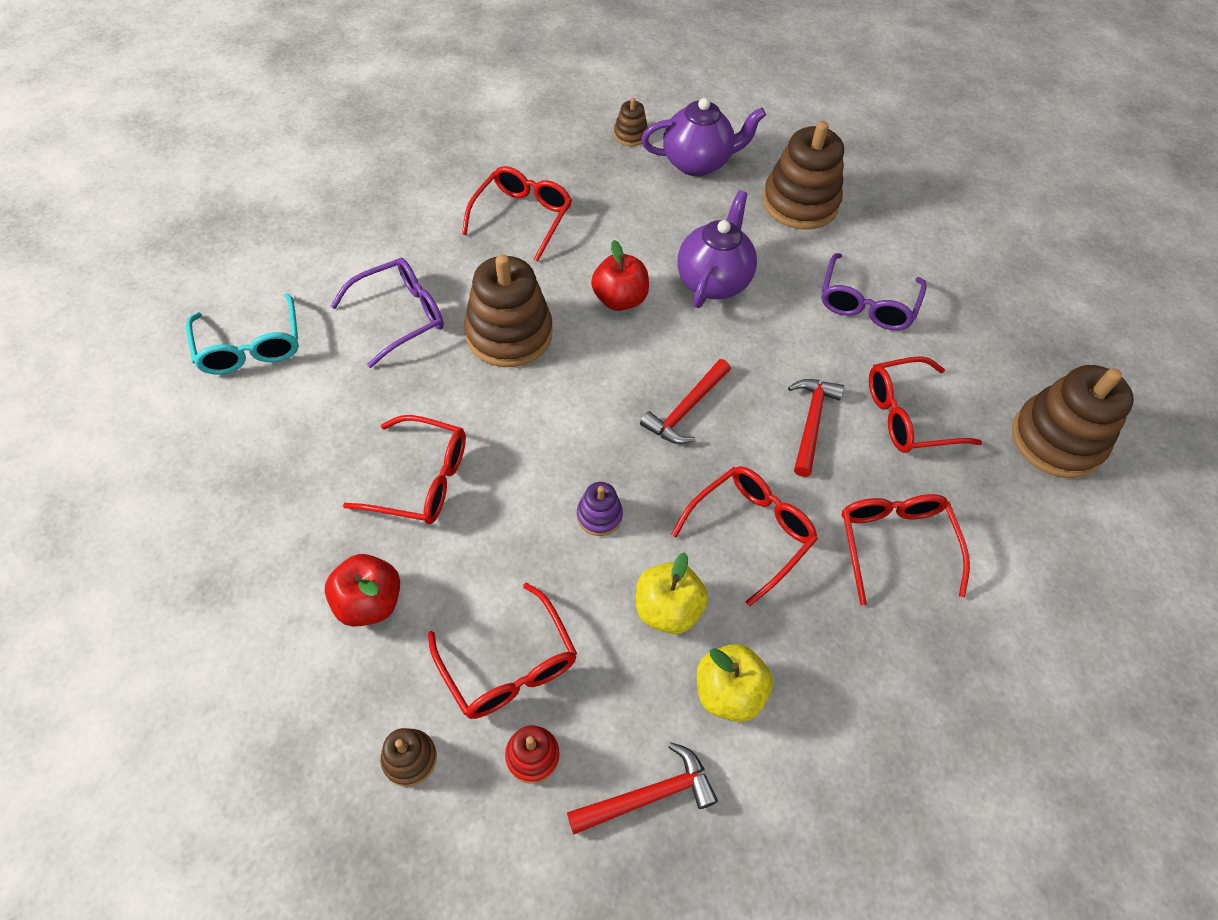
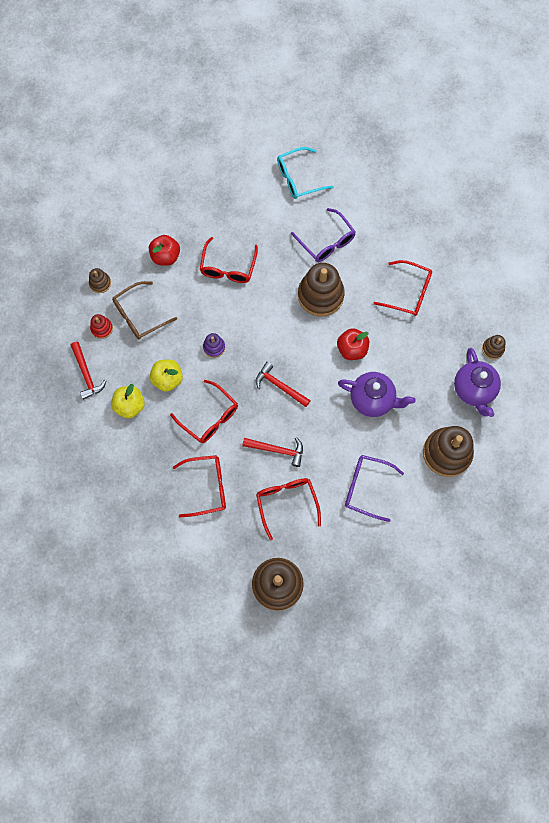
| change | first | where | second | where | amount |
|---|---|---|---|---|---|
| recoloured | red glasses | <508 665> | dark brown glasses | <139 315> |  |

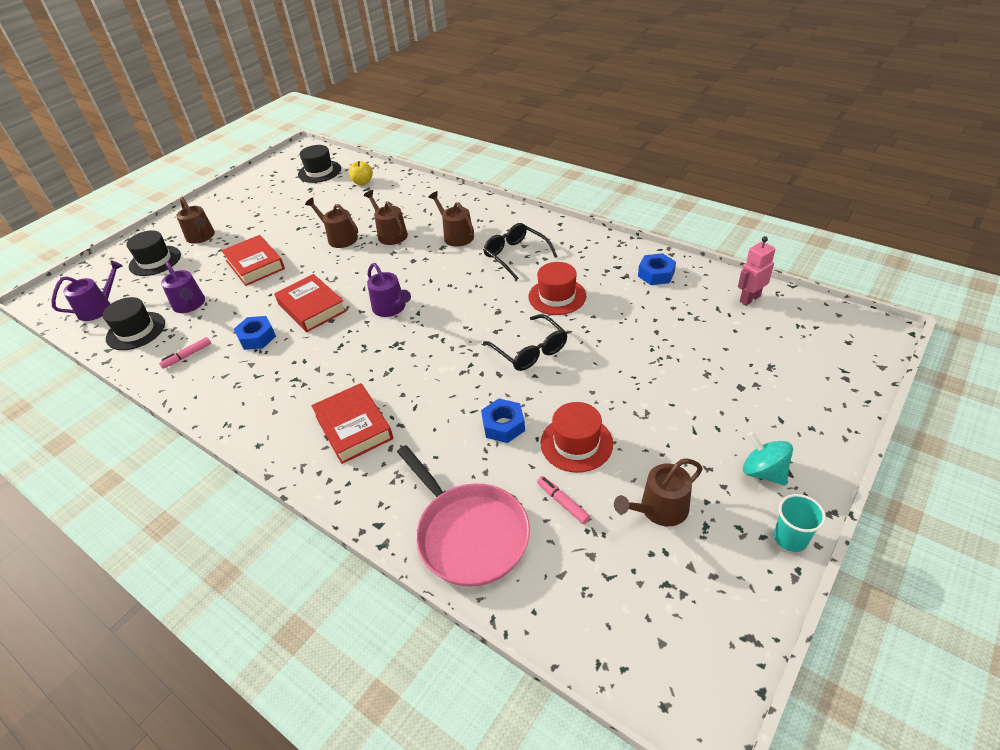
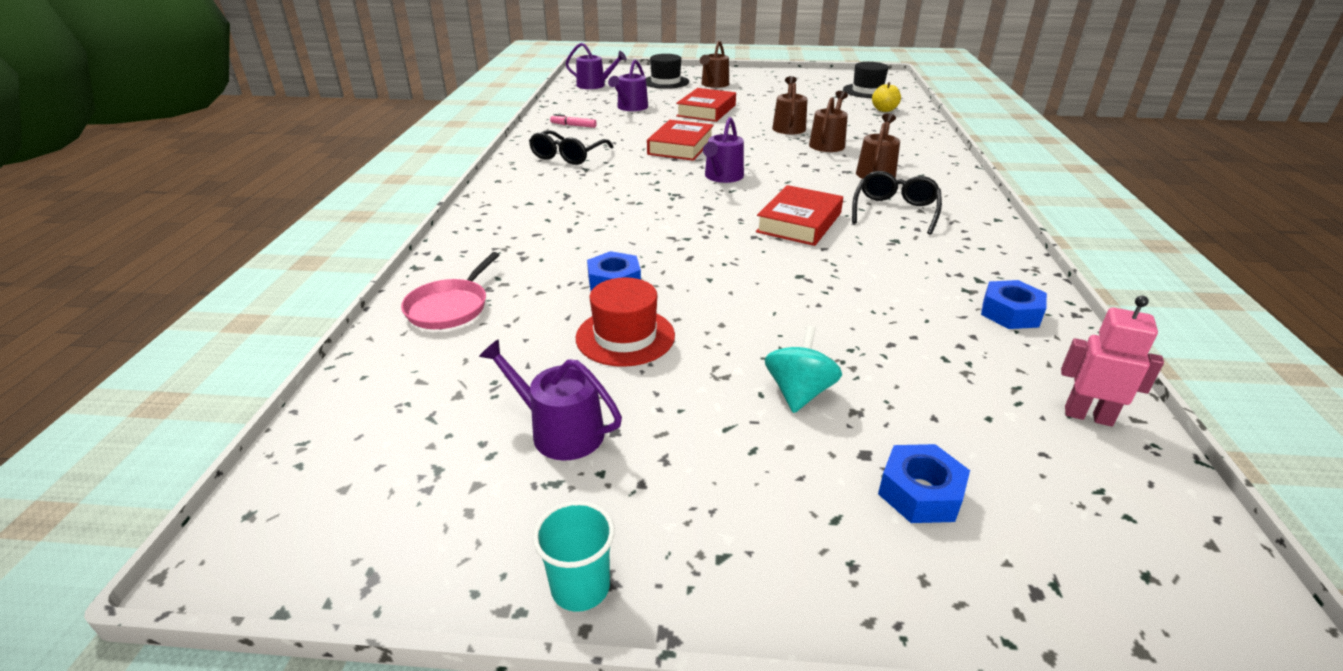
| change | first | where | second | where | amount |
|---|---|---|---|---|---|
| removed | jet-black top hat | <136 331> |  |  |  |
| removed | red top hat | <557 296> |  |  |  |
| removed | pink felt pen | <563 503> |  |  |  |
| moved | cobalt nut | <257 337> |  | <920 493> |  |
| moved | red hardcover | <354 427> |  | <799 222> |  |
| moved | jet-black glasses | <530 350> |  | <568 156> |  |
| moved | turquoise whirligig | <763 472> |  | <799 393> |  |
| recoloured | dark brown sprinkling can | <659 509> | violet sprinkling can | <559 431> |  |
| resized | pink pan | <469 534> |  | <450 307> | x0.62 |

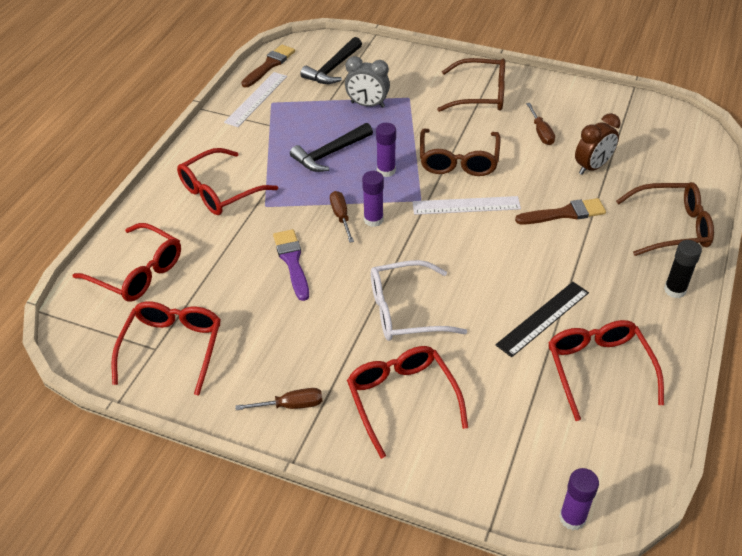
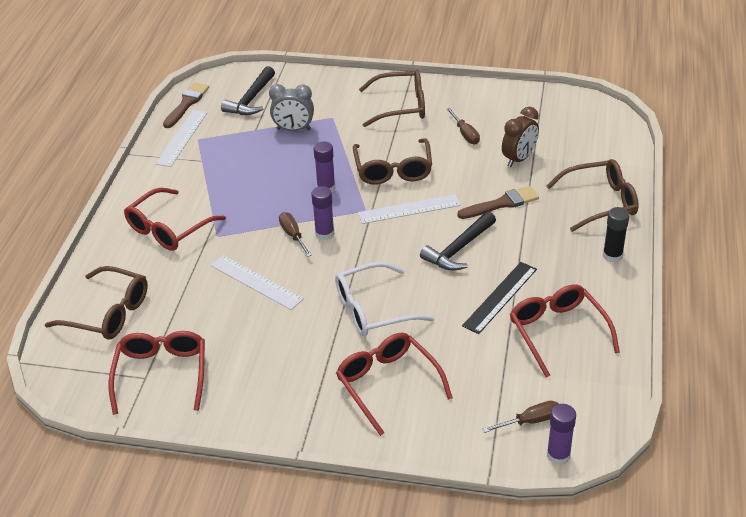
| change | first | where | second | where | amount |
|---|---|---|---|---|---|
| moved | dark brown hand screwdriver | <291 405> |  | <531 421> |  |
| moved | jet-black claw hammer | <330 154> |  | <459 249> |  |
| replaced | violet brush | <292 261> | pure white measuring stick | <256 282> |  |
| recoloured | red glasses | <138 272> | dark brown glasses | <108 313> |  |

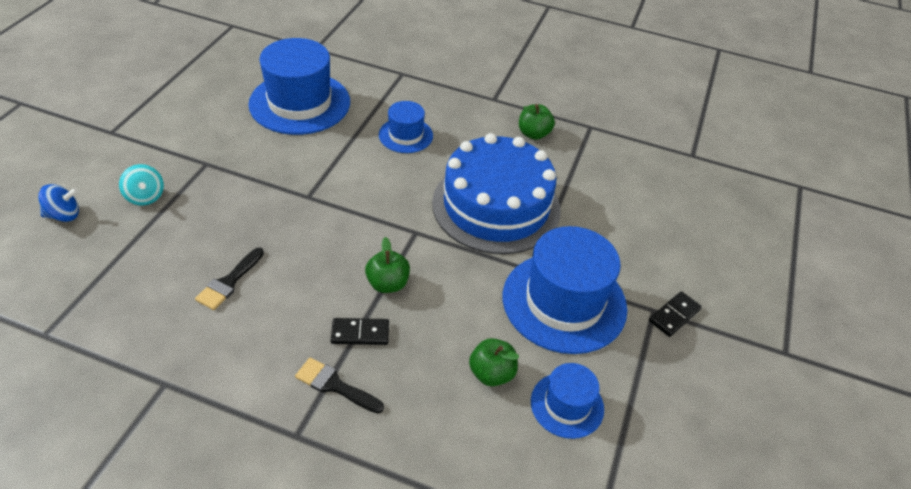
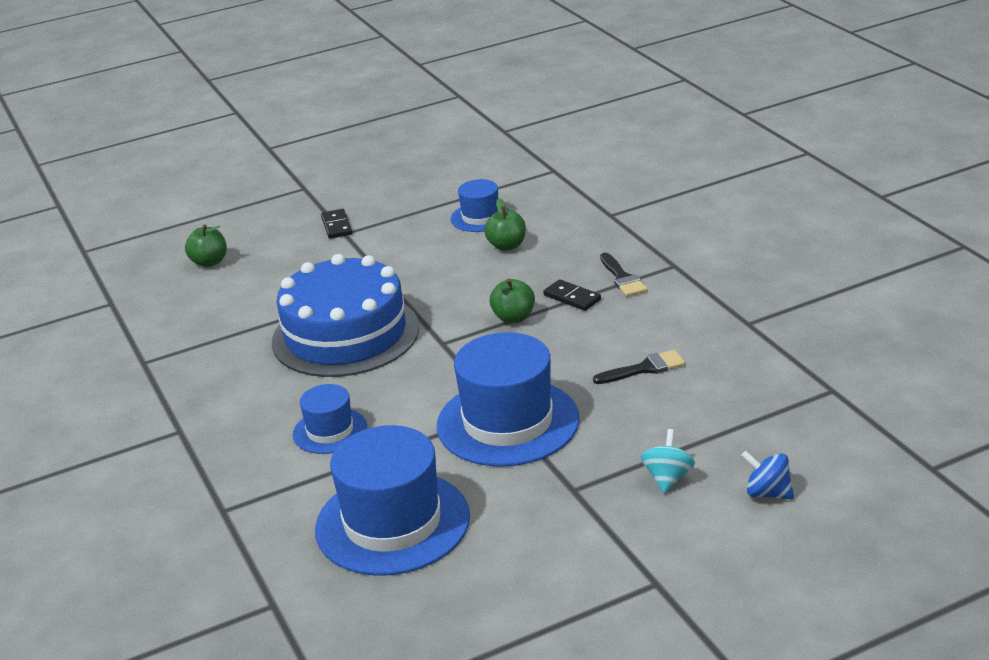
| change | first | where | second | where | amount |
|---|---|---|---|---|---|
| moved | cobalt top hat | <564 302> |  | <508 422> |  |
| moved | green apple | <534 134> |  | <209 262> |  |
| turned | jet-black domino tile | <674 315> |  | <337 226> | 75 degrees clockwise |

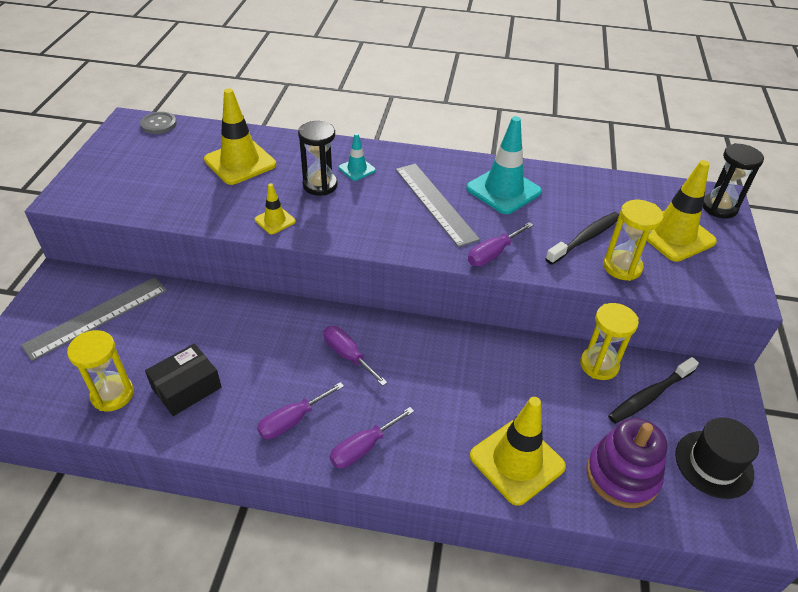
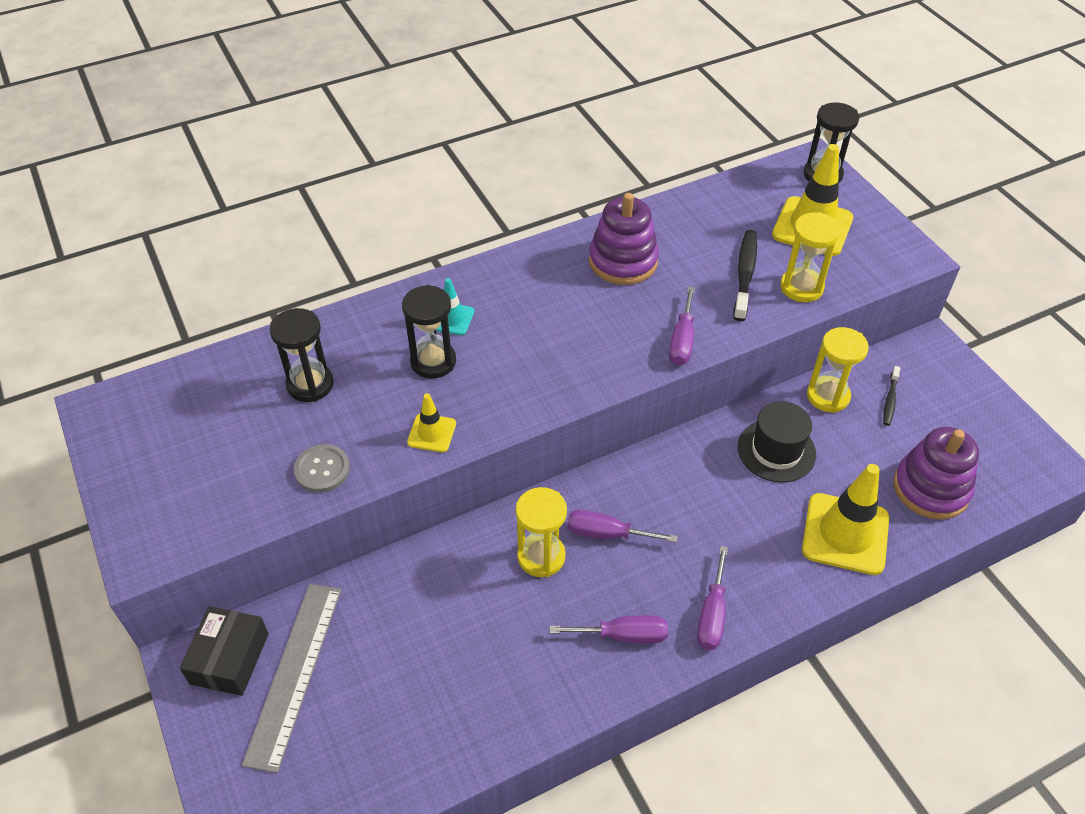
| change | first | where | second | where | amount |
|---|---|---|---|---|---|
| removed | grey measuring stick | <435 203> |  |  |  |
| moved | bright yellow sandglass | <112 395> |  | <541 556> |  |
| moved | grey button | <158 124> |  | <322 469> |  |
| moved | jet-black box | <186 388> |  | <229 658> |  |
| moved | jet-black top hat | <714 464> |  | <776 450> |  |
| replaced | bright yellow safety cone | <240 162> | jet-black sandglass | <310 384> |  |
| replaced | turquoise safety cone | <503 190> | violet ring stacker | <623 261> |  |
| turned | violet hand screwdriver | <292 420> |  | <623 635> | 105 degrees counterclockwise |
| resized | jet-black tooth brush | <649 396> |  | <890 400> | x0.58 |

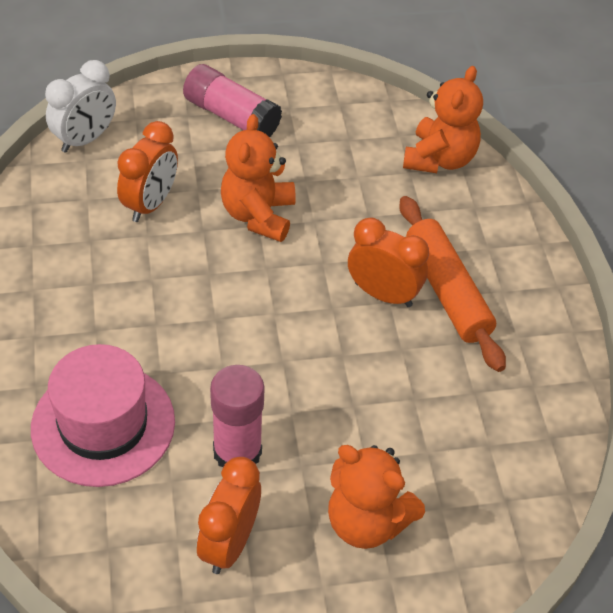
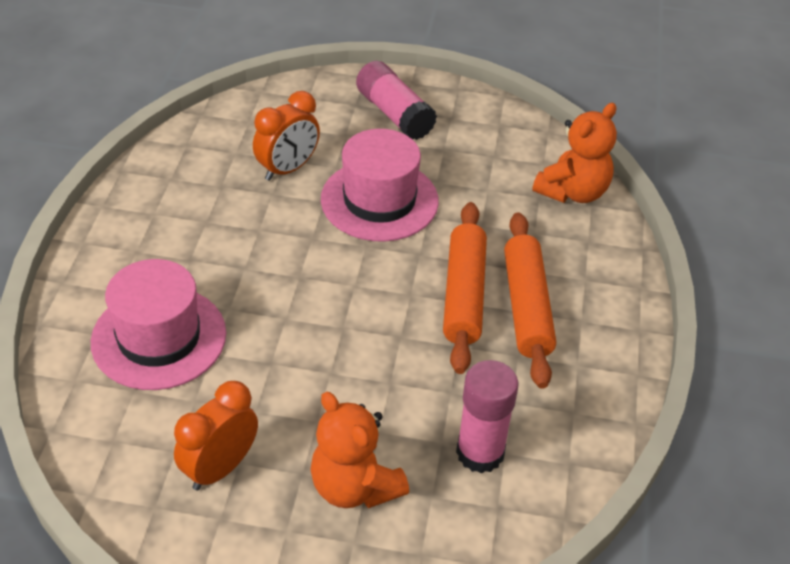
| change | first | where | second | where | amount |
|---|---|---|---|---|---|
| removed | pure white bedside clock | <85 139> |  |  |  |
| moved | pink stick of glue | <237 452> |  | <480 452> |  |
| replaced | orange teddy bear | <258 215> | pink top hat | <379 200> |  |
| replaced | orange bedside clock | <383 294> | orange pastry roller | <463 295> |  |

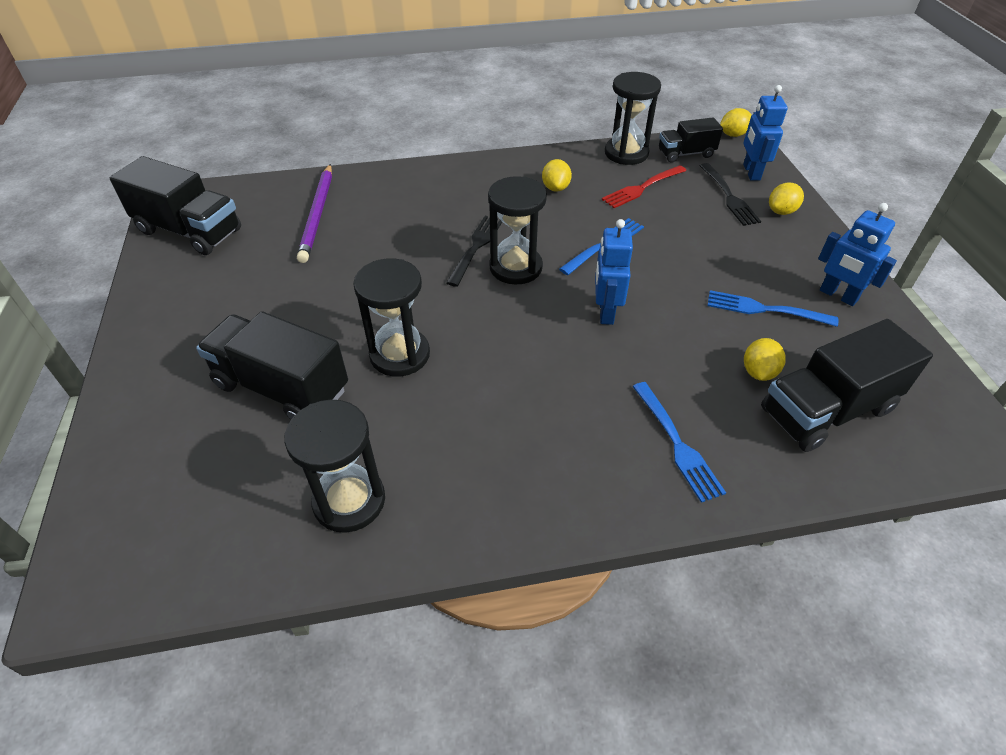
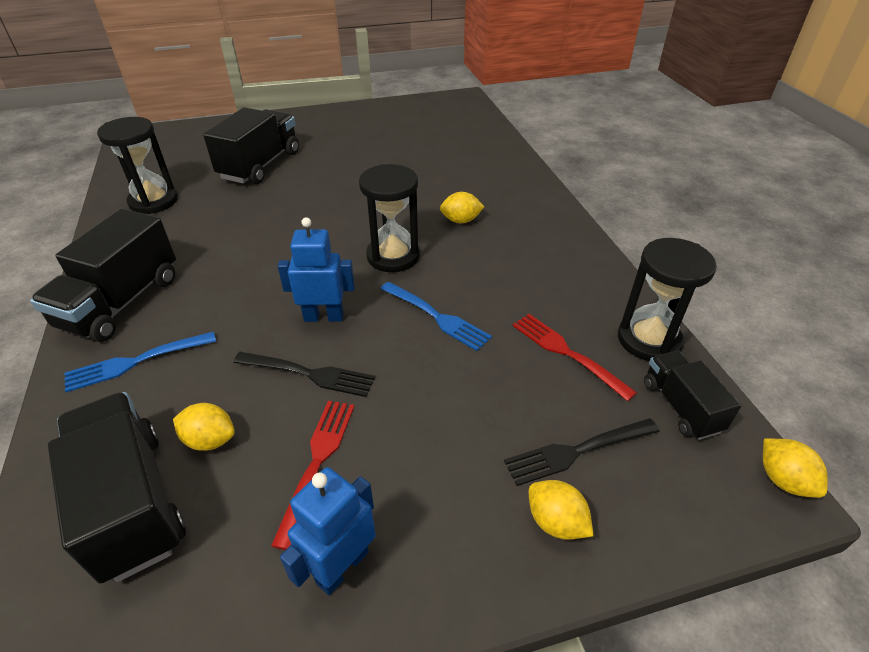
| change | first | where | second | where | amount |
|---|---|---|---|---|---|
| removed | violet pencil | <318 214> |  |  |  |
| removed | jet-black sandglass | <400 354> |  |  |  |
| removed | cobalt toy robot | <751 172> |  |  |  |
| moved | jet-black toy truck | <189 231> |  | <121 302> |  |
| moved | jet-black fork | <476 248> |  | <308 374> |  |
| moved | bright yellow citrus fruit | <555 188> |  | <461 220> |  |
| recoloured | cobalt fork | <766 309> | red fork | <317 463> |  |

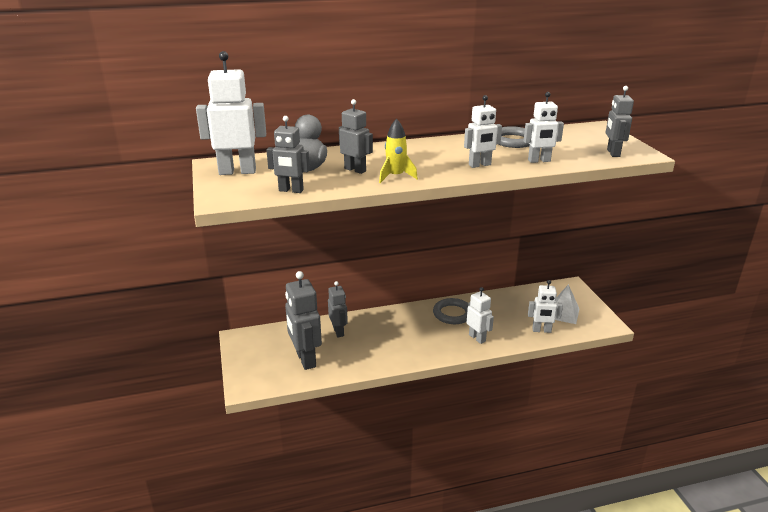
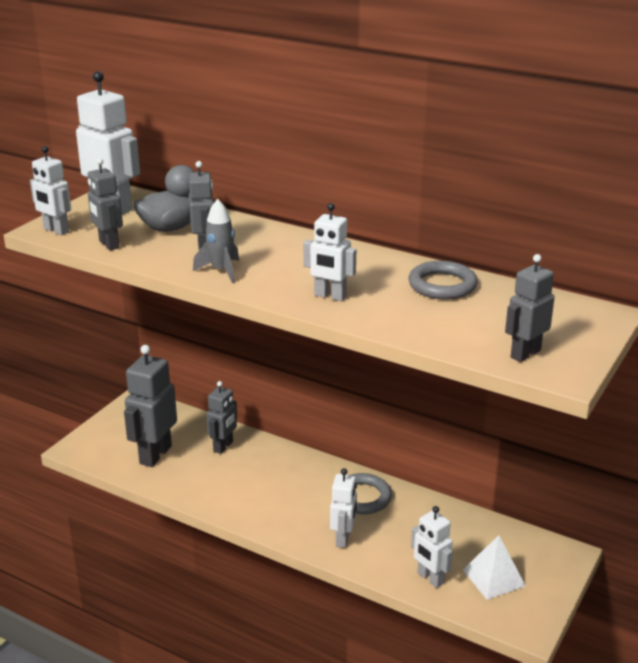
| change | first | where | second | where | amount |
|---|---|---|---|---|---|
| moved | pure white toy robot | <539 161> |  | <56 231> |  |
| recoloured | bright yellow toy rocket | <395 176> | grey toy rocket | <221 271> |  |

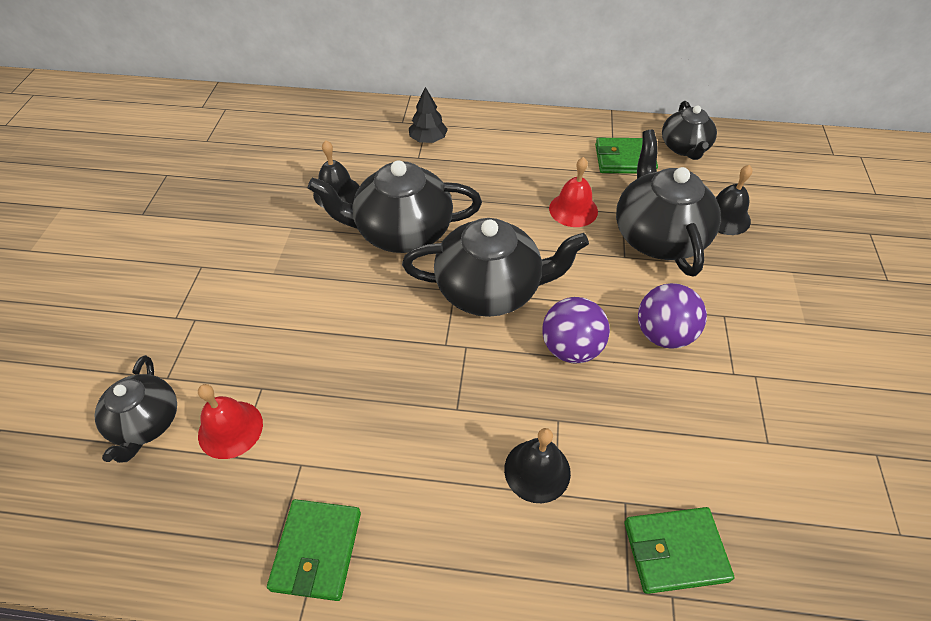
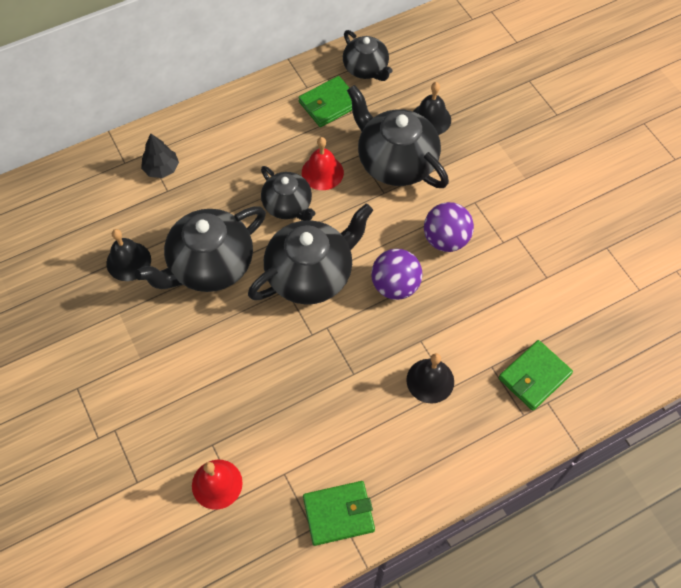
| change | first | where | second | where | amount |
|---|---|---|---|---|---|
| moved | jet-black teapot | <146 423> |  | <288 205> |  |
| turned | green card wallet | <317 550> |  | <338 514> | 75 degrees counterclockwise |

